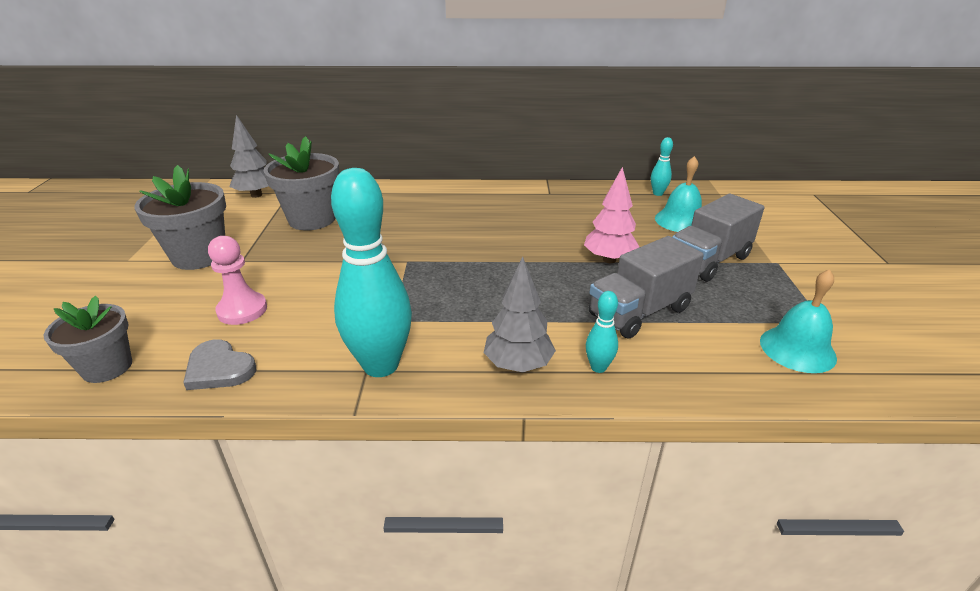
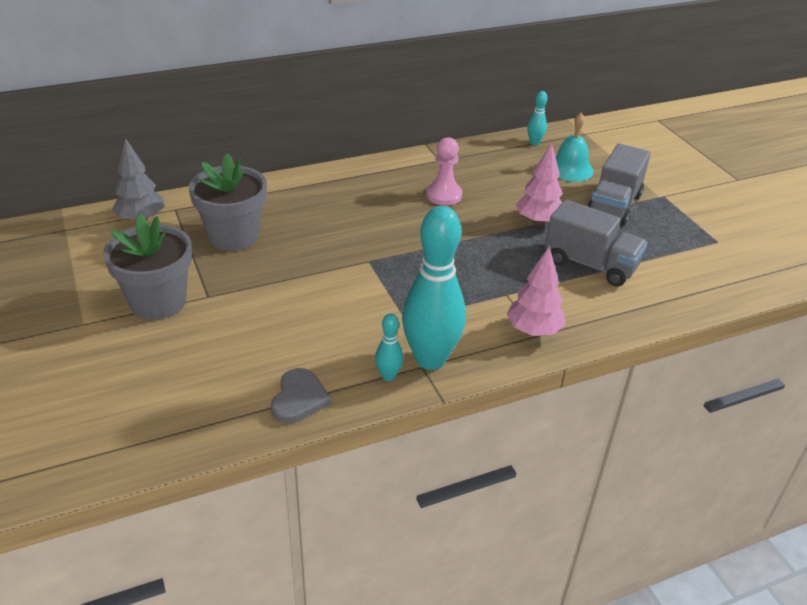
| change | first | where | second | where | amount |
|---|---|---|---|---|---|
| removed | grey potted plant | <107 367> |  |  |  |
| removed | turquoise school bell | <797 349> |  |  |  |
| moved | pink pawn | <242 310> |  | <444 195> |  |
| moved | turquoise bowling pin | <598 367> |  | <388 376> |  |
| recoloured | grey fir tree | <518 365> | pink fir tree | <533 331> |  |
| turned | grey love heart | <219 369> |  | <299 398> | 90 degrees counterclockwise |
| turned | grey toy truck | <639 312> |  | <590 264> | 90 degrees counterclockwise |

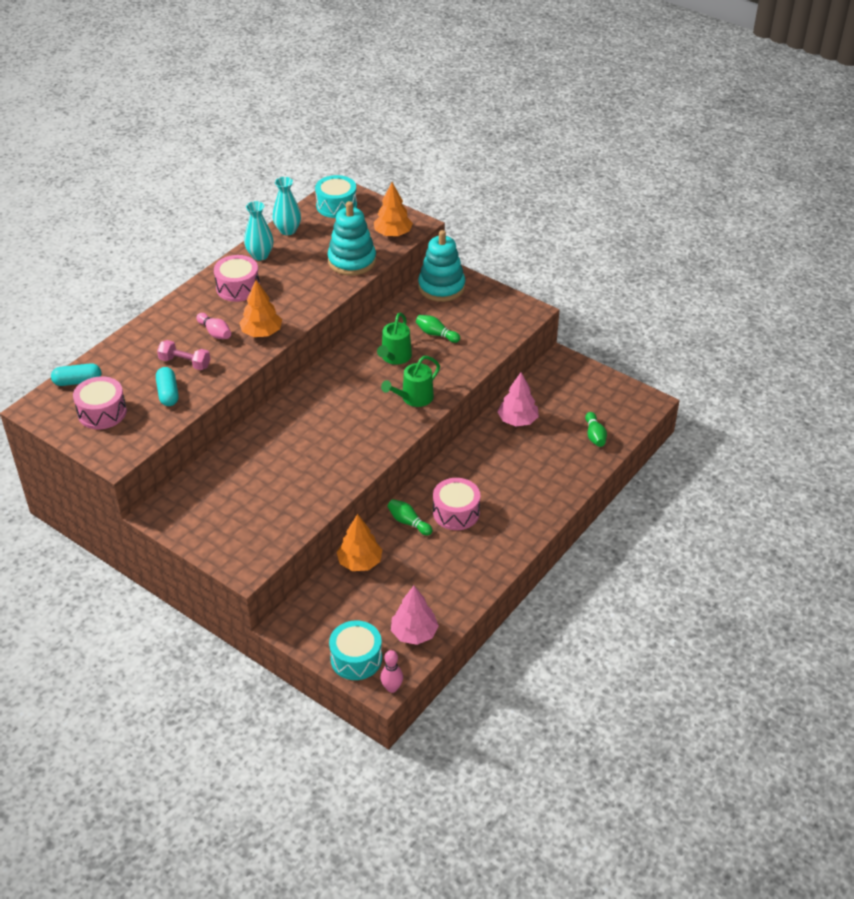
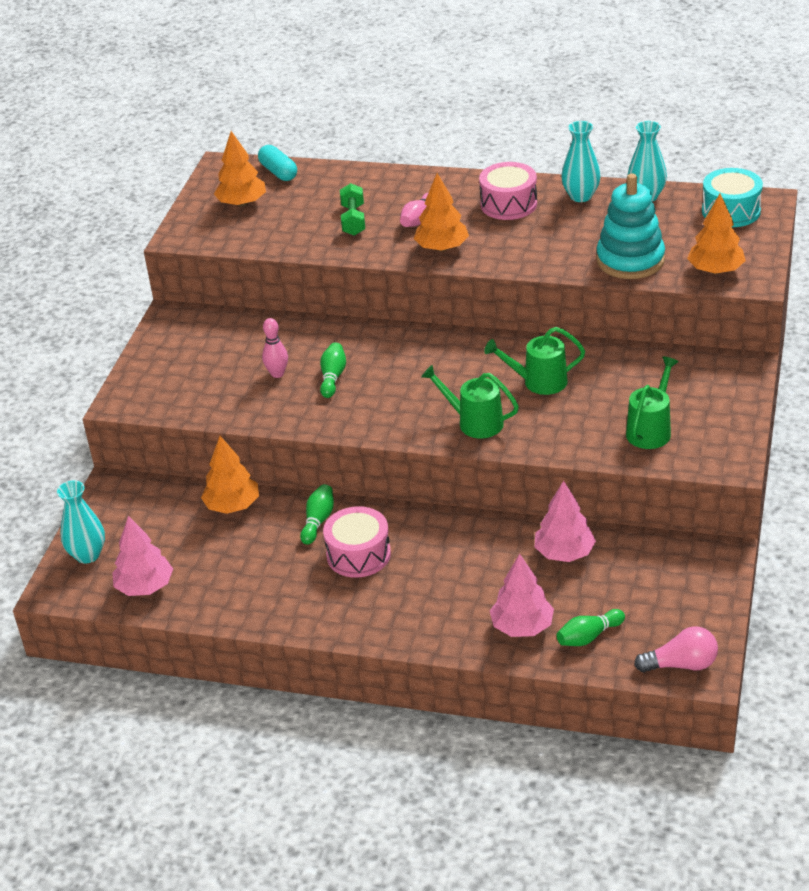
| change | first | where | second | where | amount |
|---|---|---|---|---|---|
| removed | turquoise pill | <168 393> |  |  |  |
| removed | turquoise ring stacker | <441 287> |  |  |  |
| added |  |  | pink fir tree | <522 627> |  |
| added |  |  | green sprinkling can | <651 430> |  |
| added |  |  | pink light bulb | <681 664> |  |
| moved | pink bowling pin | <392 688> |  | <277 374> |  |
| moved | green bowling pin | <436 334> |  | <333 377> |  |
| replaced | pink snare drum | <102 412> | orange fir tree | <242 203> |  |
| replaced | turquoise snare drum | <356 658> | turquoise flower vase | <87 555> |  |
| recoloured | pink dumbbell | <185 363> | green dumbbell | <353 220> |  |

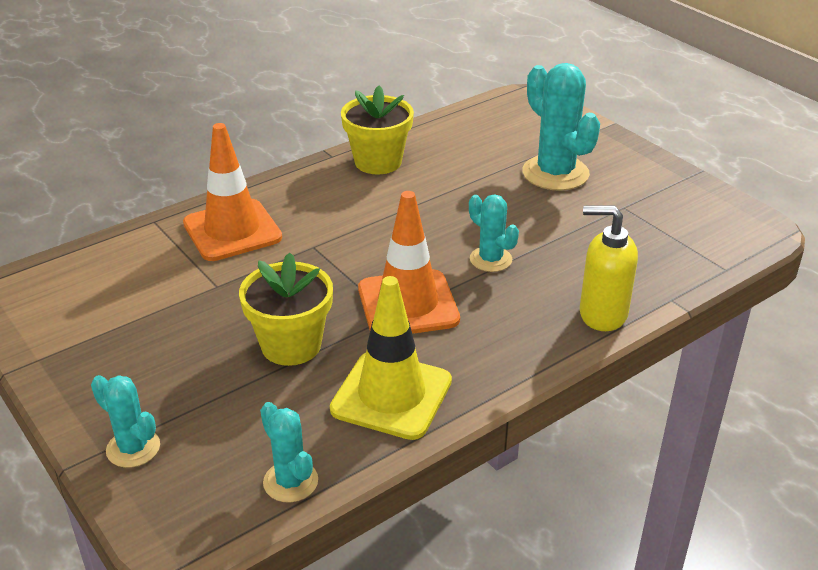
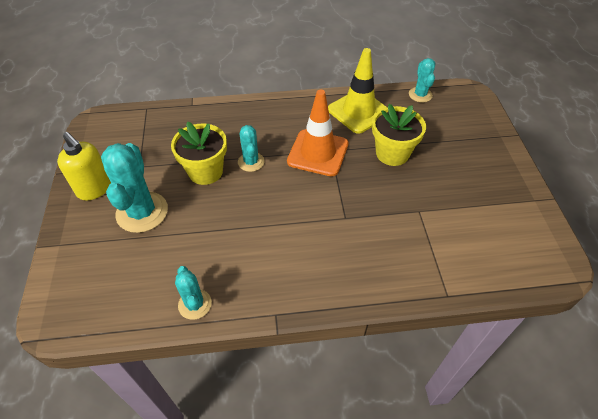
| change | first | where | second | where | amount |
|---|---|---|---|---|---|
| removed | orange safety cone | <232 230> |  |  |  |
| moved | turquoise cactus | <133 448> |  | <195 304> |  |
| moved | bright yellow potted plant | <378 162> |  | <205 171> |  |
| moved | bright yellow pump bottle | <602 314> |  | <95 189> |  |

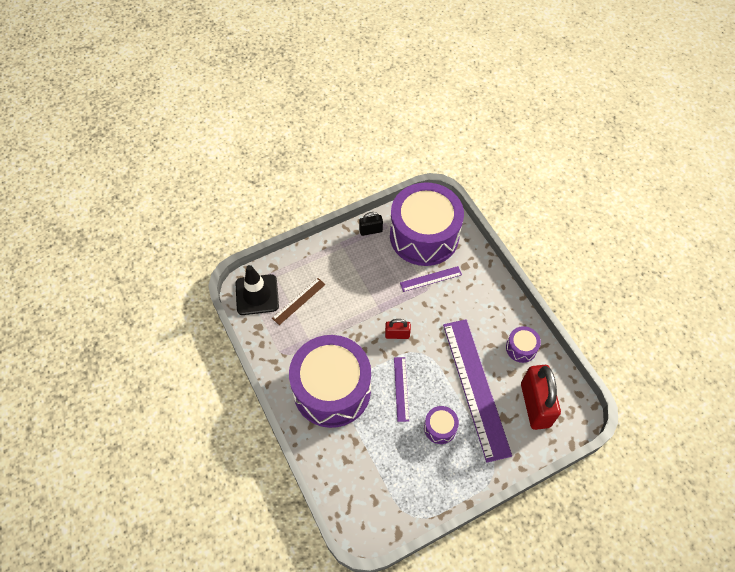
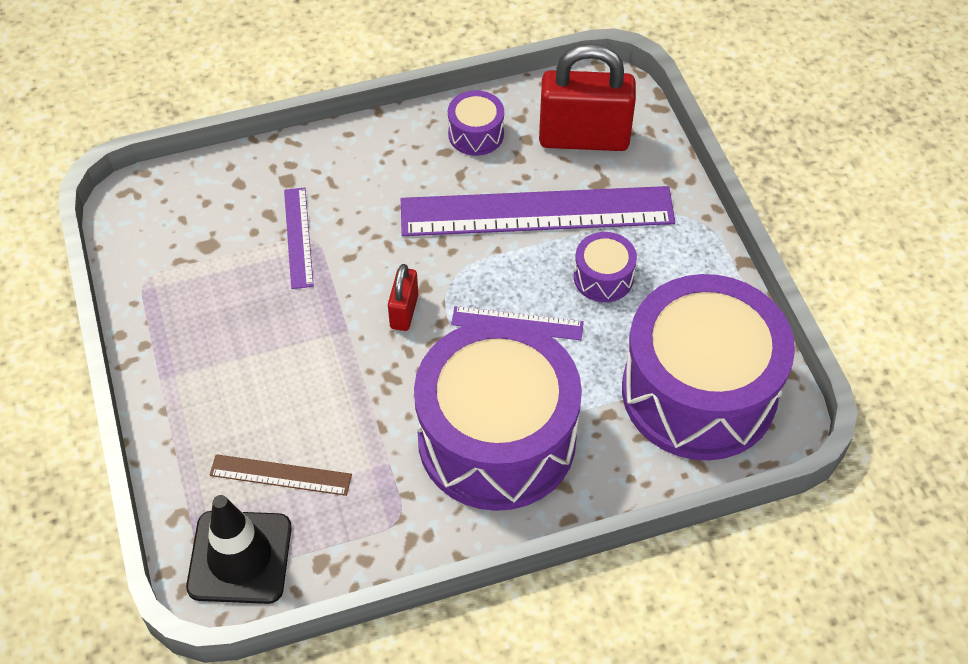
| change | first | where | second | where | amount |
|---|---|---|---|---|---|
| removed | jet-black small lock | <370 231> |  |  |  |
| moved | violet snare drum | <424 236> |  | <699 392> |  |
| turned | dark brown measuring stick | <299 301> |  | <280 475> | 45 degrees counterclockwise |

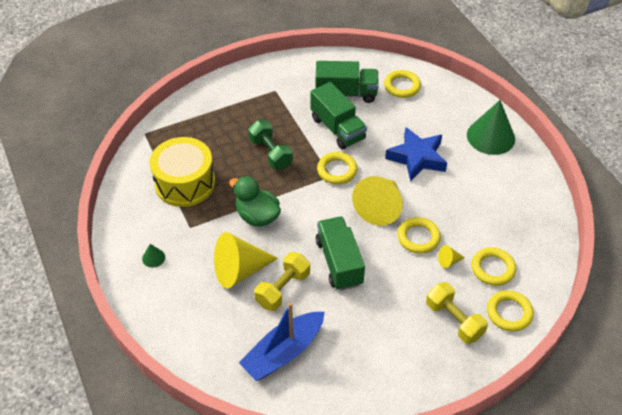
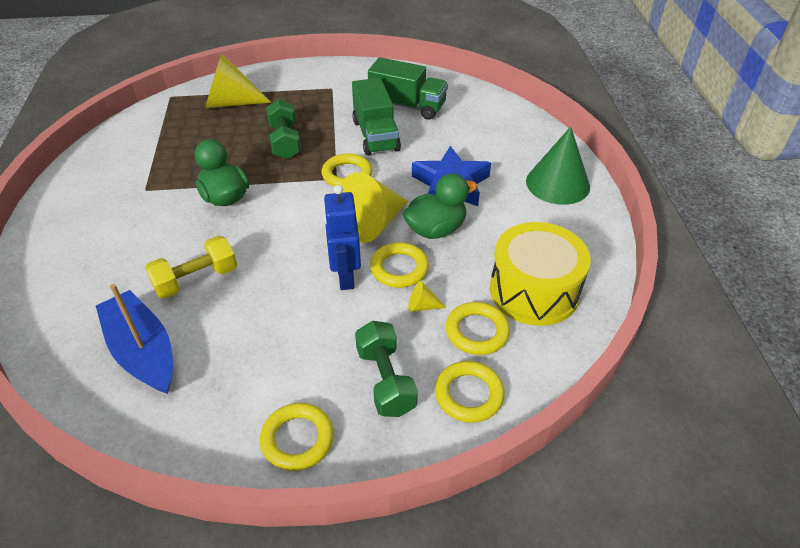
| change | first | where | second | where | amount |
|---|---|---|---|---|---|
| removed | green solid cone | <153 258> |  |  |  |
| removed | green toy truck | <339 262> |  |  |  |
| added |  |  | cobalt toy robot | <345 277> |  |
| added |  |  | green rubber duck | <436 229> |  |
| moved | bright yellow snare drum | <185 183> |  | <534 291> |  |
| moved | bright yellow solid cone | <239 270> |  | <230 103> |  |
| moved | bright yellow torus | <402 86> |  | <297 439> |  |
| recoloured | bright yellow dumbbell | <454 320> | green dumbbell | <385 380> |  |
| turned | cobalt boat | <283 352> |  | <143 351> | 75 degrees clockwise |

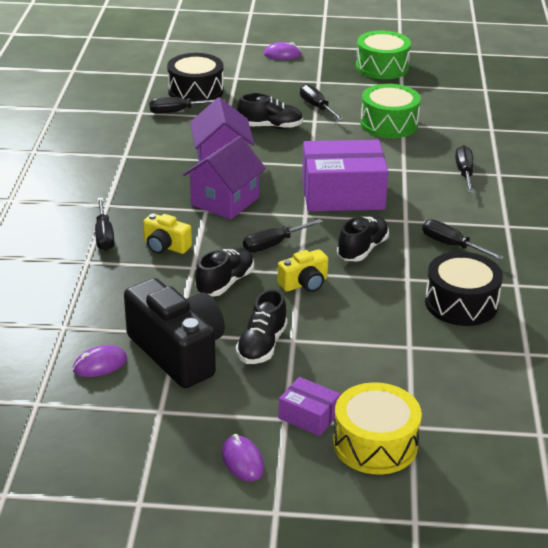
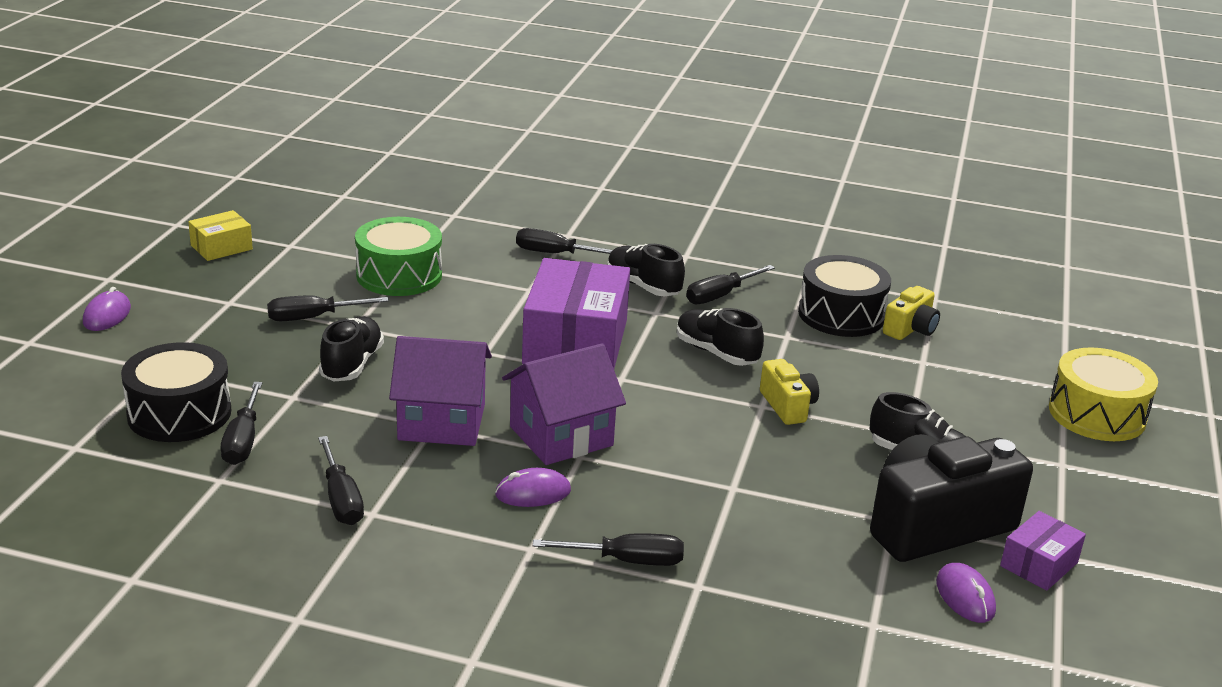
| change | first | where | second | where | amount |
|---|---|---|---|---|---|
| moved | bright yellow camera | <165 246> |  | <910 329> |  |
| moved | jet-black lace-up shoe | <225 283> |  | <643 286> |  |
| moved | violet mouse | <242 461> |  | <533 493> |  |
| moved | jet-black hand screwdriver | <274 244> |  | <341 499> |  |
| moved | violet box | <308 416> |  | <1039 564> |  |
| replaced | green snare drum | <382 67> | bright yellow box | <221 247> |  |
| turned | violet cottage | <225 201> |  | <561 436> | 75 degrees counterclockwise |

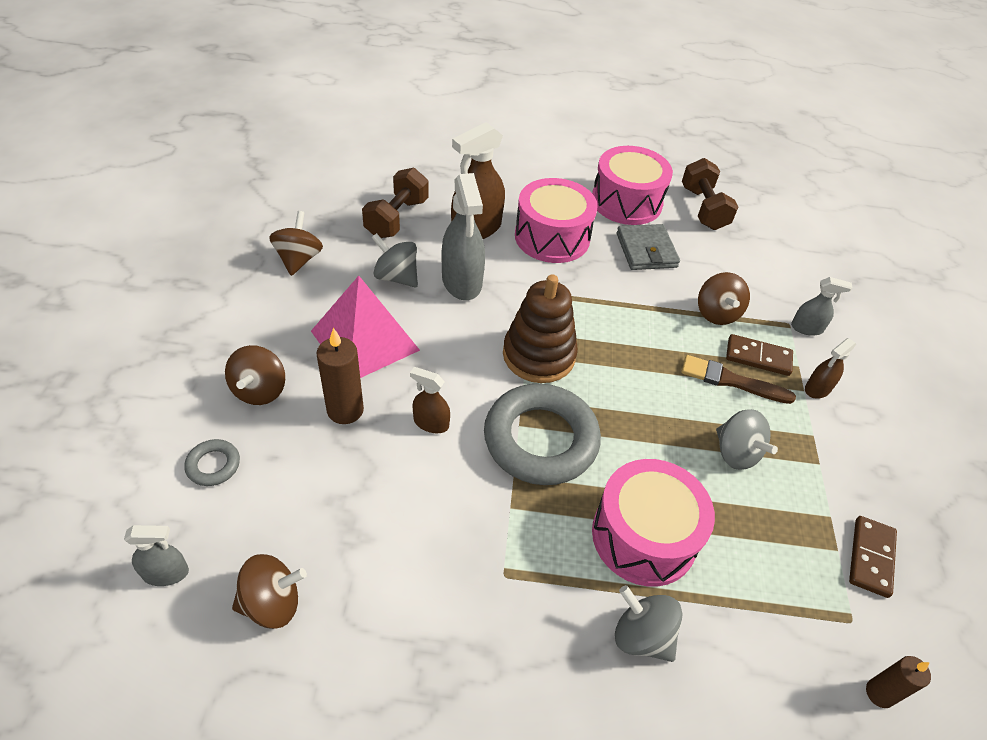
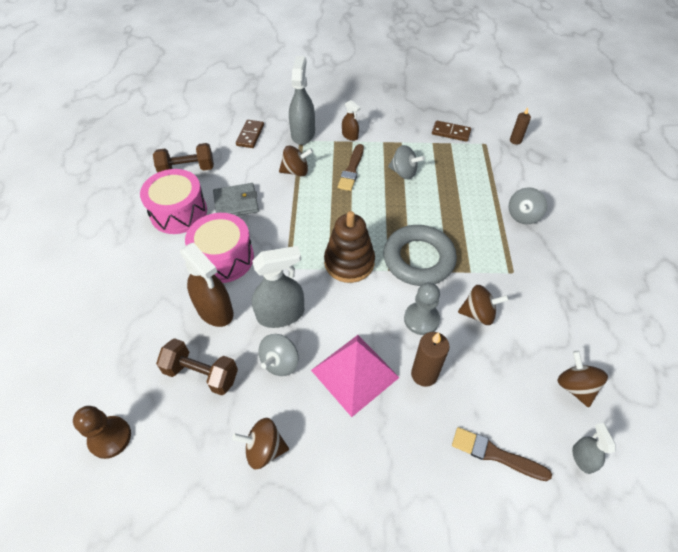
| change | first | where | second | where | amount |
|---|---|---|---|---|---|
| removed | pink snare drum | <644 536> |  |  |  |
| added |  |  | dark brown pawn | <110 437> |  |
| moved | dark brown whirligig | <260 390> |  | <478 313> |  |
| moved | dark brown domino tile | <758 357> |  | <250 135> |  |
| replaced | grey torus | <213 465> | dark brown brush | <495 454> |  |
| replaced | dark brown spray bottle | <431 423> | grey pawn | <421 319> |  |
| turned | grey whirligig | <736 453> |  | <403 172> | 60 degrees clockwise |
| resized | grey spray bottle | <806 328> |  | <303 133> | x1.89 |

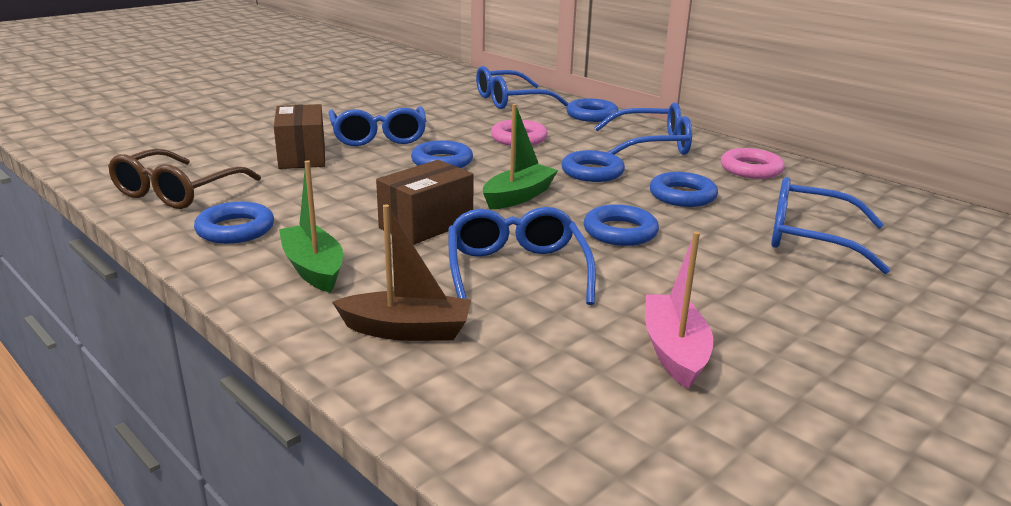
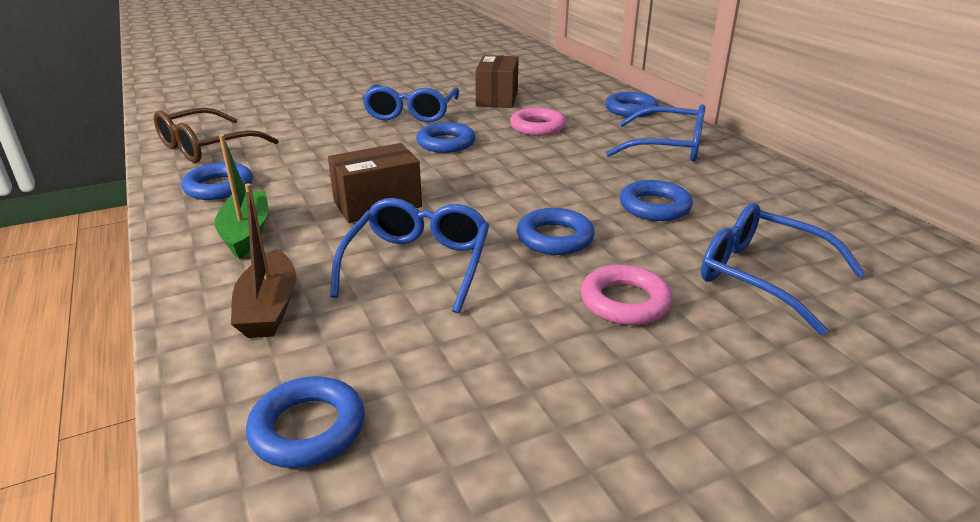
| change | first | where | second | where | amount |
|---|---|---|---|---|---|
| removed | cobalt glasses | <510 101> |  |  |  |
| removed | green boat | <518 196> |  |  |  |
| removed | pink boat | <674 351> |  |  |  |
| moved | dark brown box | <302 156> |  | <497 98> |  |
| moved | cobalt torus | <592 172> |  | <308 428> |  |
| moved | pink torus | <751 169> |  | <625 302> |  |
| turned | dark brown boat | <407 330> |  | <269 308> | 60 degrees clockwise |

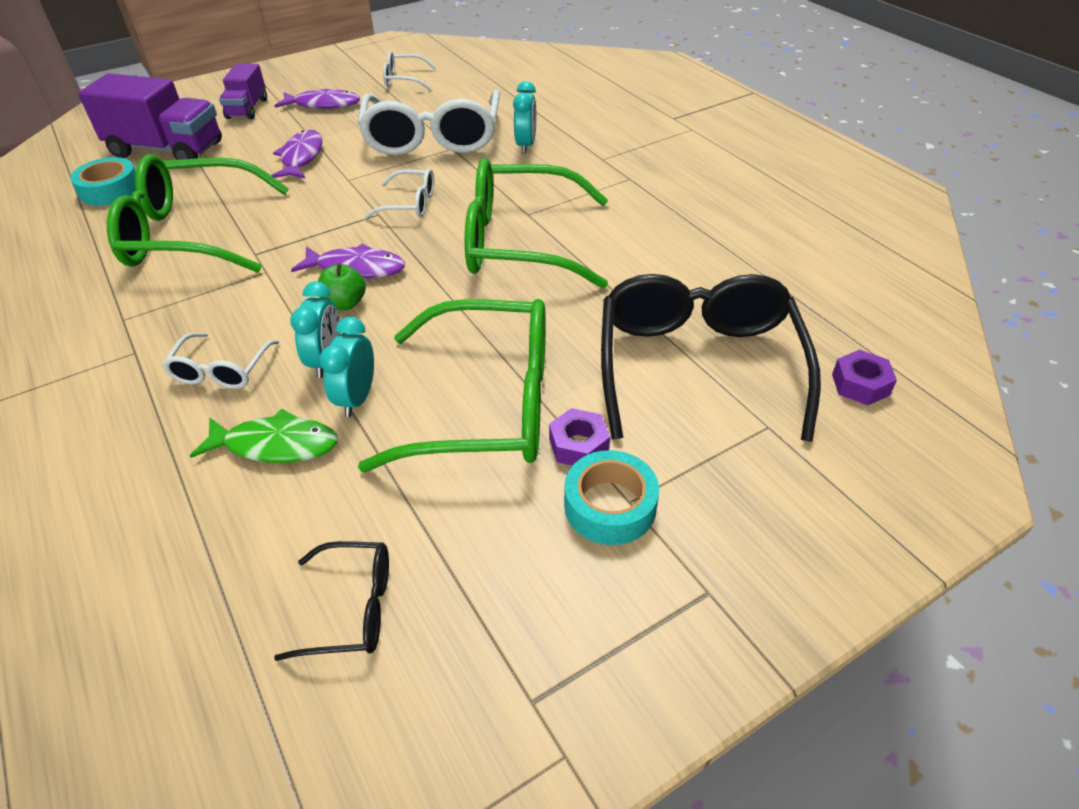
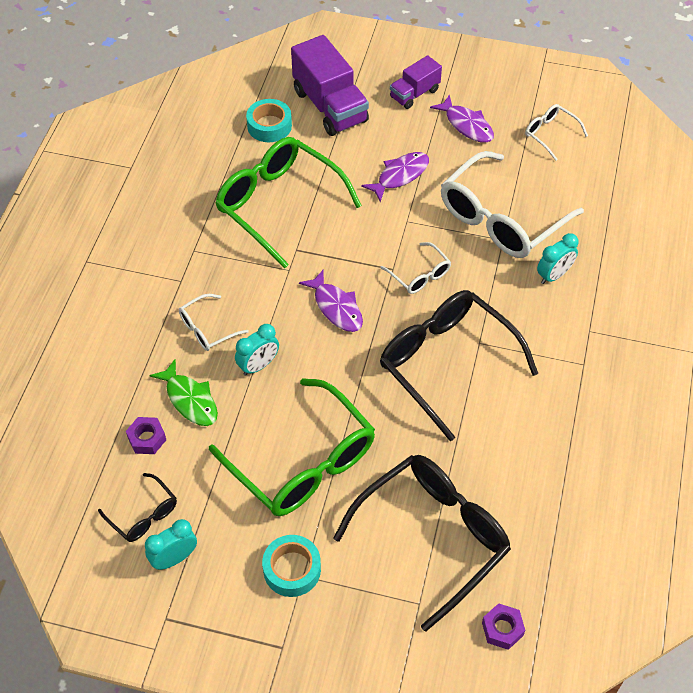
| change | first | where | second | where | amount |
|---|---|---|---|---|---|
| removed | green apple | <345 303> |  |  |  |
| moved | turquoise bedside clock | <357 398> |  | <174 558> |  |
| moved | violet nut | <578 445> |  | <147 439> |  |
| recoloured | green glasses | <519 242> | jet-black glasses | <446 363> |  |

